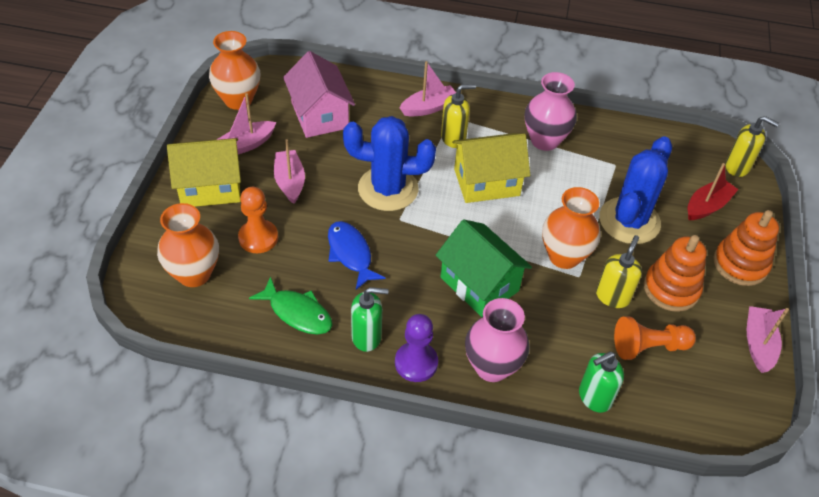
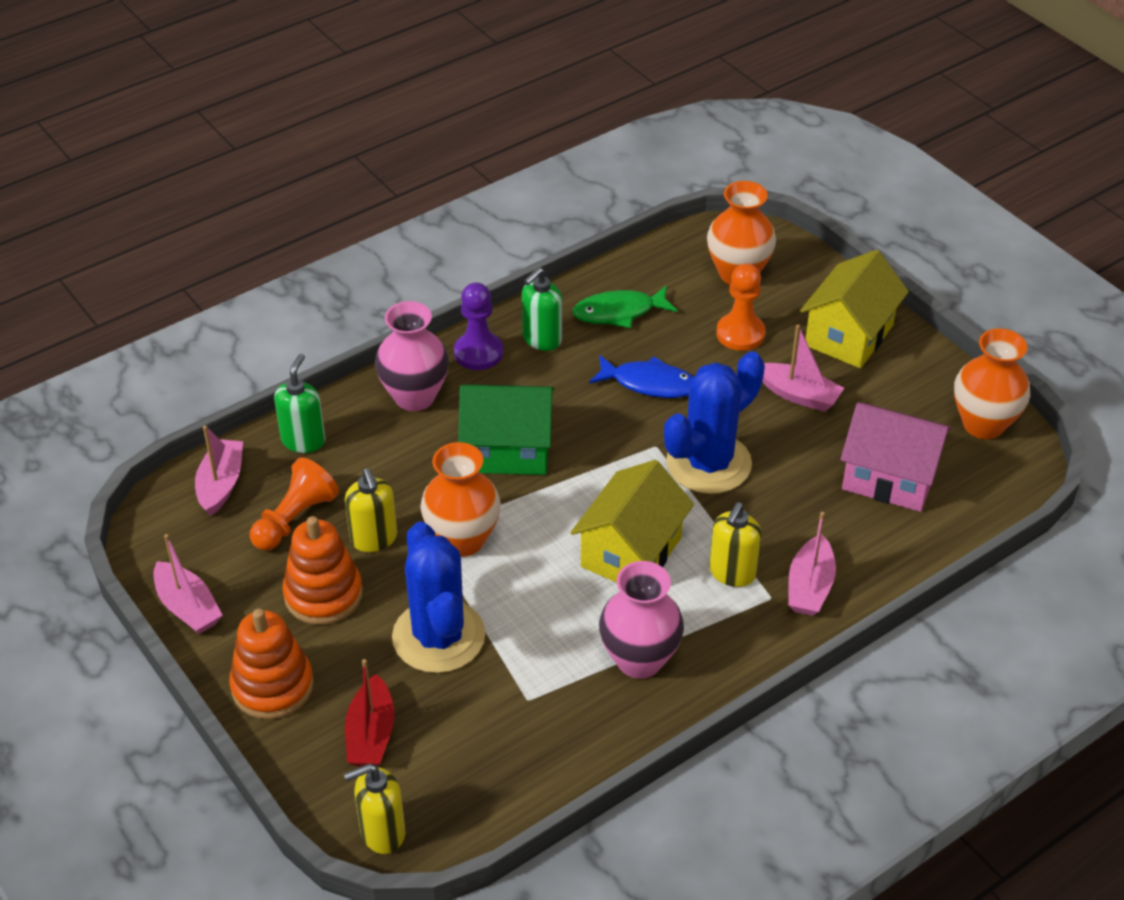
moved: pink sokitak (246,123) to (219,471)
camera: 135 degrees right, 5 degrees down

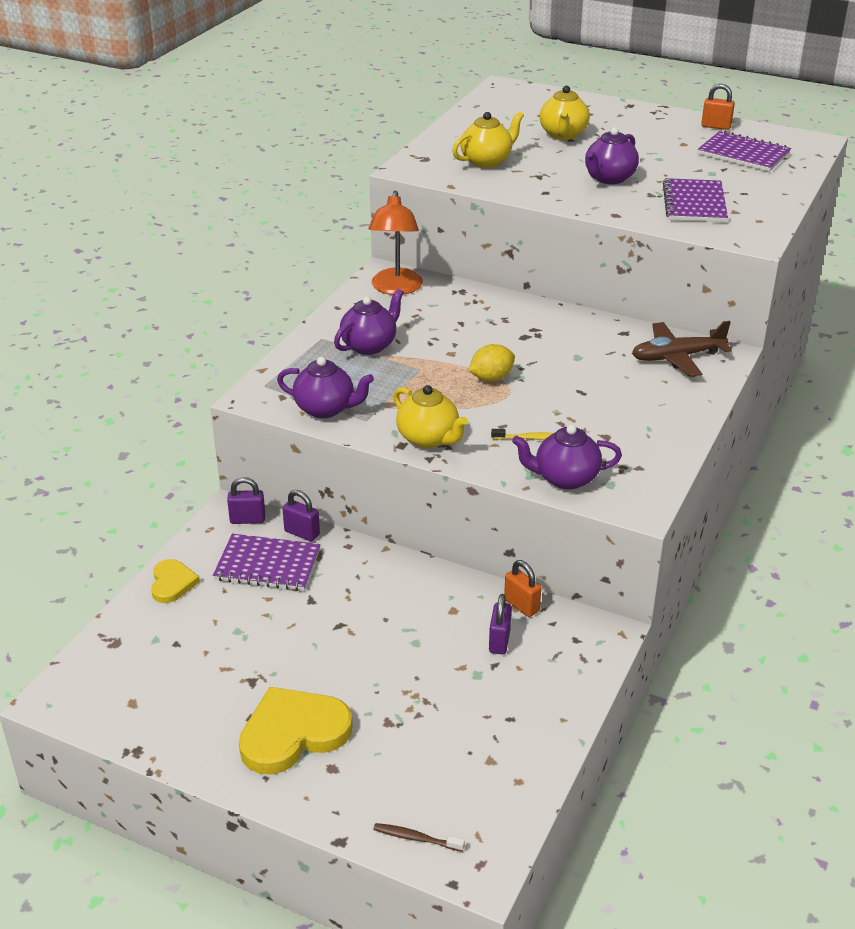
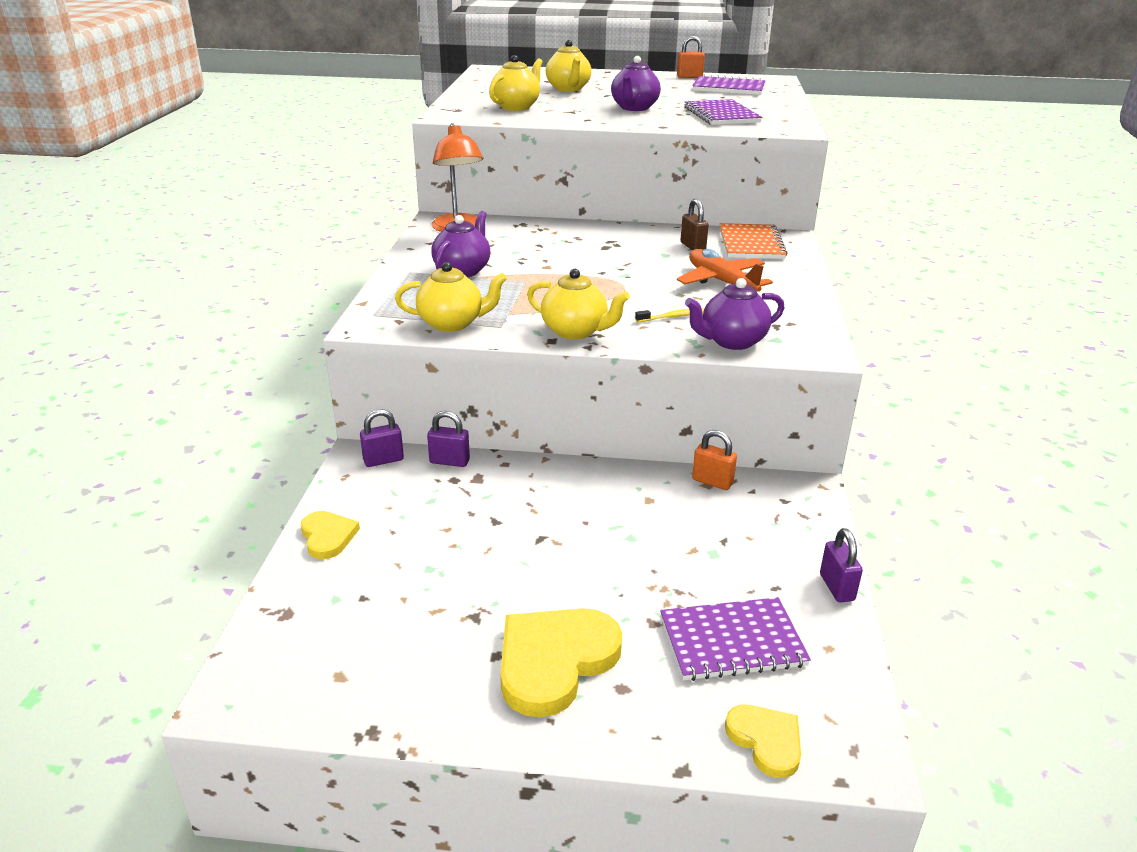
removed: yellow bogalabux (492,363)
added: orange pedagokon (725,270); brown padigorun (695,224)
moved: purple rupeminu (266,562) to (735,639); purple padigorun (500,624) to (841,565)
replaced: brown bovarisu (419,837) to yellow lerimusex (763,741); brown pedagokon (682,349) to orange rupeminu (754,241)
recoloured: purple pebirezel (325,387) to yellow pebirezel (451,297)
camera: 20 degrees left, 5 degrees down

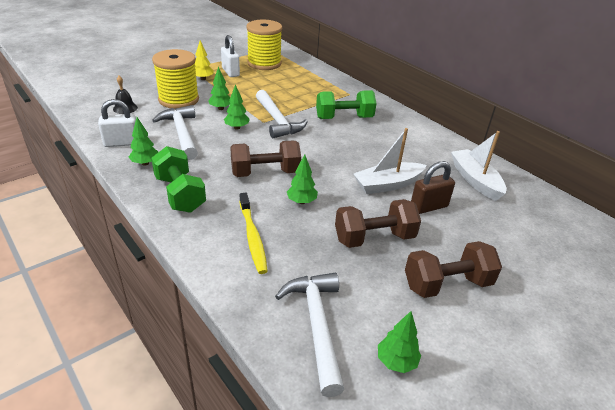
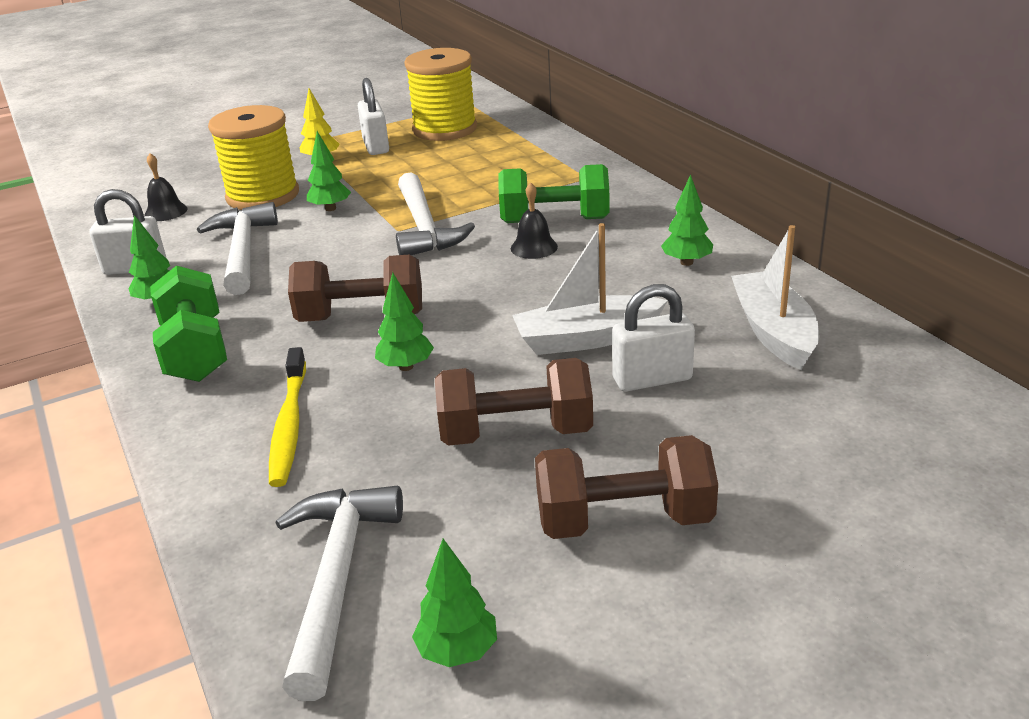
added: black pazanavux (534,220)
moved: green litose (237,107) to (687,220)
recoloured: brown padigorun (433,187) to white padigorun (653,338)
camera: 15 degrees right, 5 degrees down

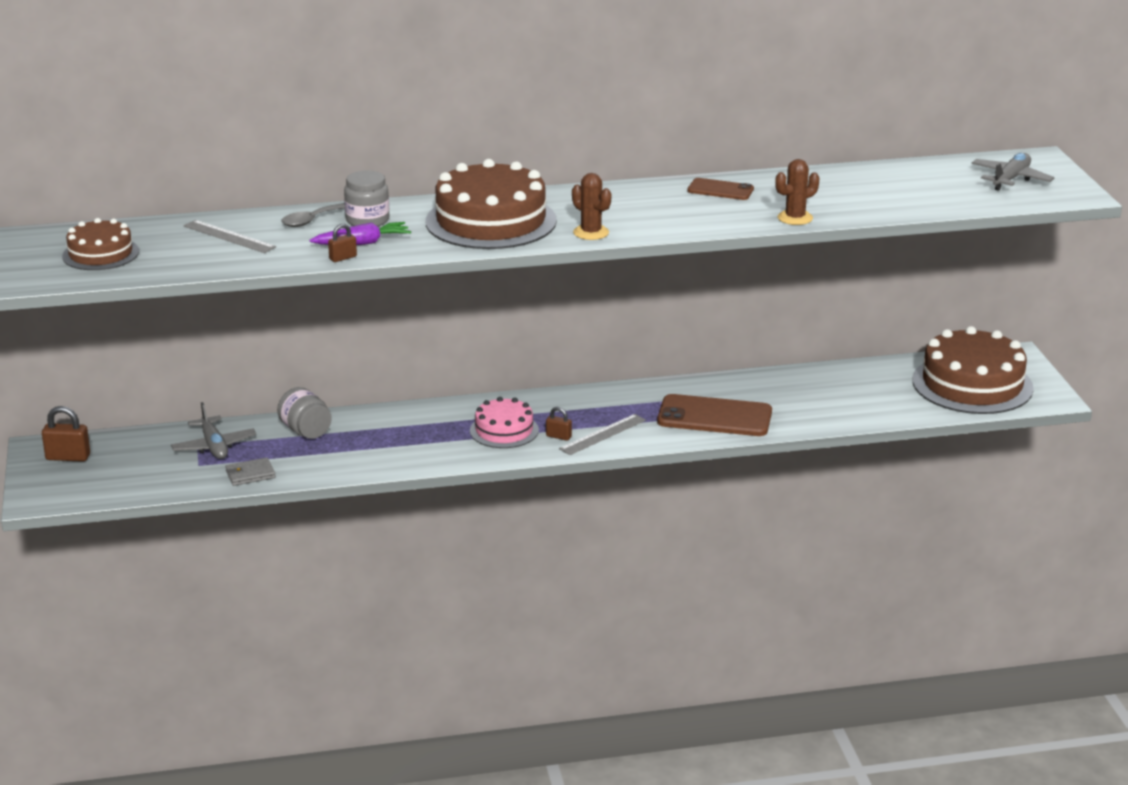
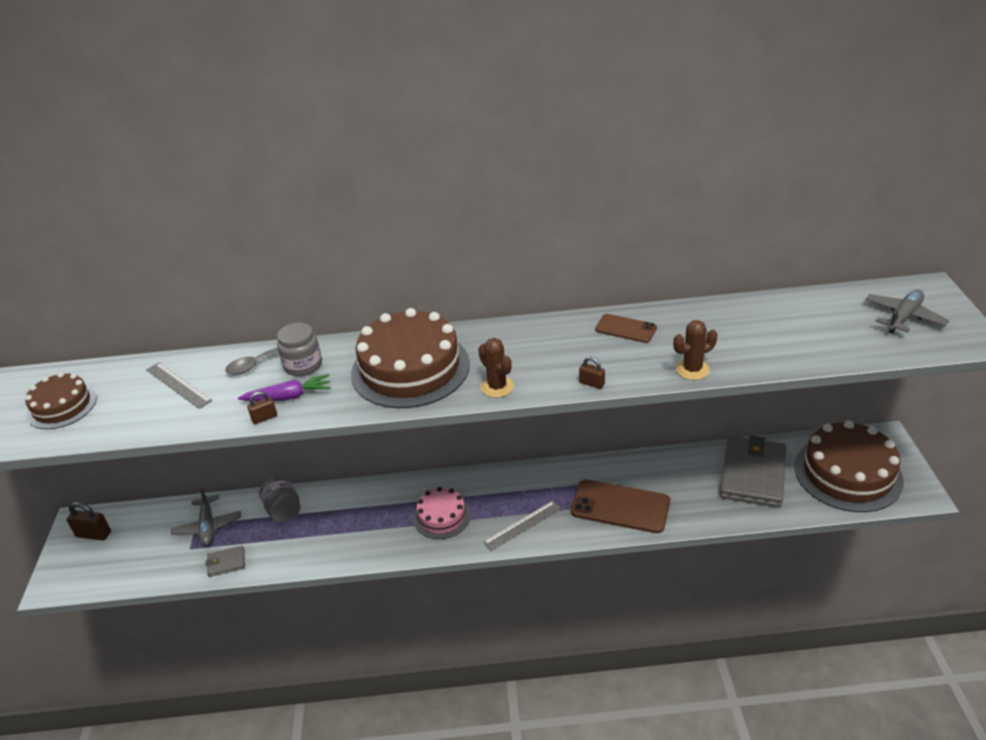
added: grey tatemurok (753,471)
moved: brown padigorun (559,424) to (592,373)
camera: 10 degrees right, 10 degrees up

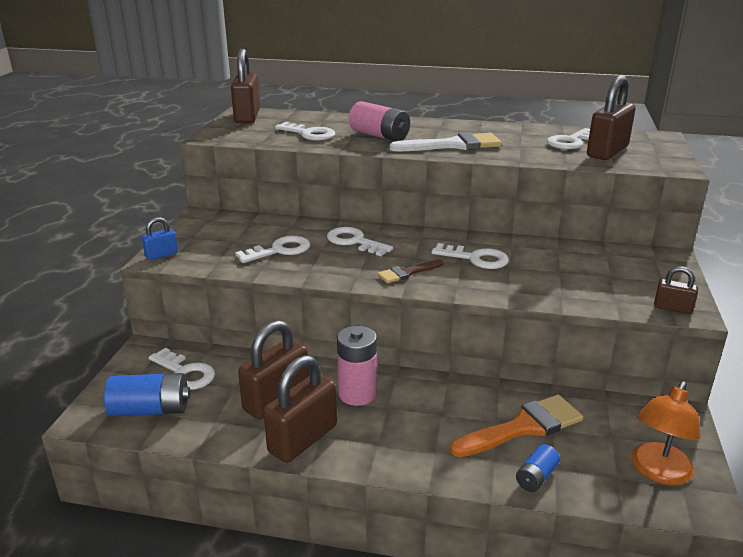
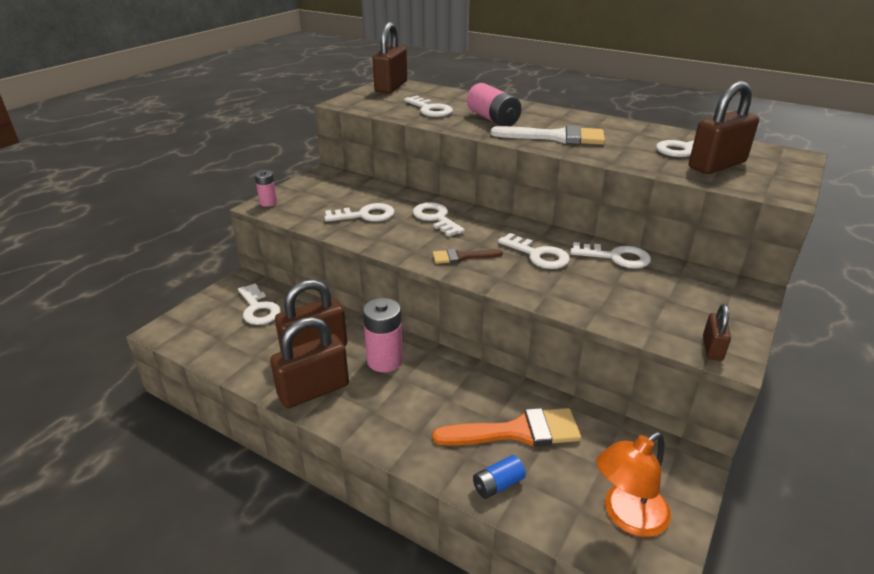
removed: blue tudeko (147,395)
added: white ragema (611,255)
replaced: blue padigorun (160,238) to pink tudeko (266,189)
turned: brown padigorun (676,290) = (717,332) 60 degrees clockwise
camera: 20 degrees right, 5 degrees up

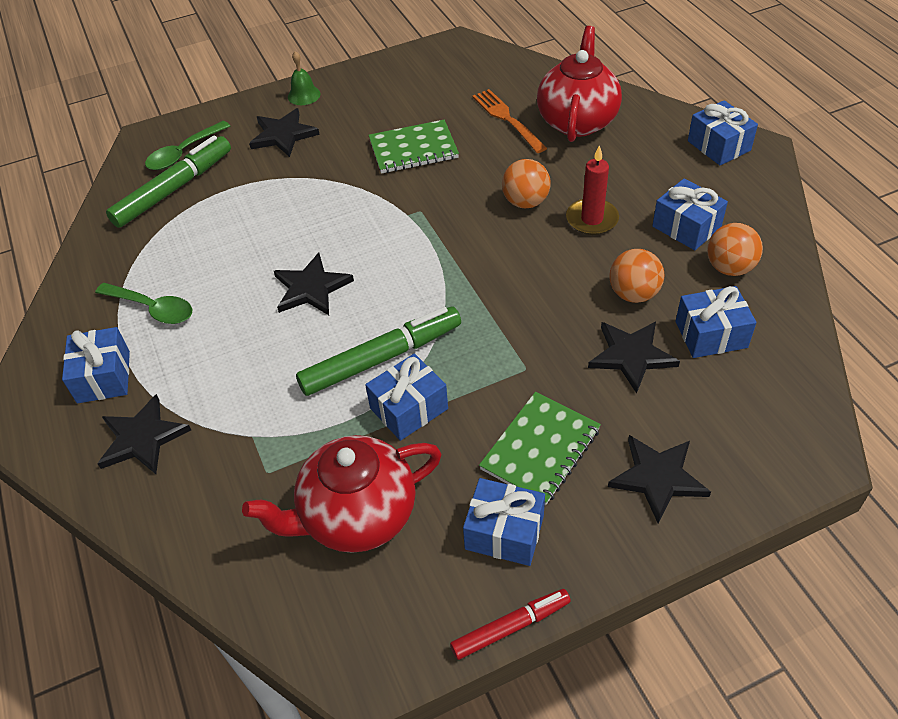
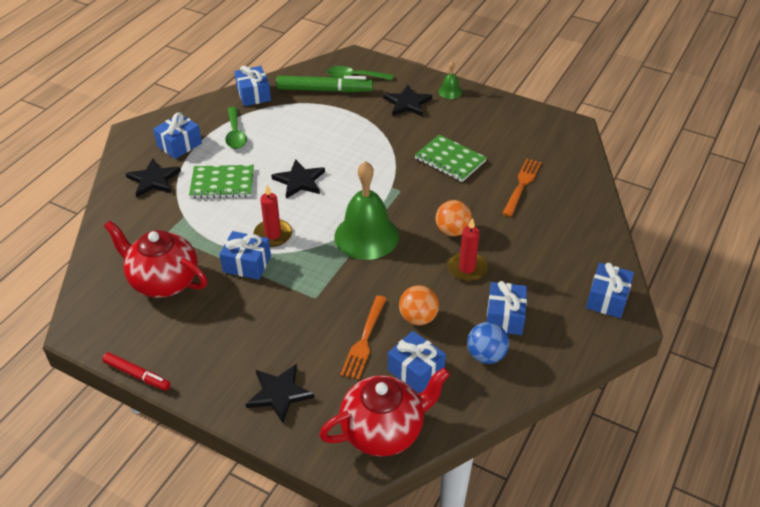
added: green pazanavux (366,210)
moved: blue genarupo (504,522) to (252,86); green rupeminu (540,448) to (221,181); red pebirezel (579,84) to (384,412)
replaced: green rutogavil (378,351) to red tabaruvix (272,216); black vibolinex (634,357) to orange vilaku (363,337)
recoloured: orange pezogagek (735,249) to blue pezogagek (488,343)
camera: 50 degrees right, 5 degrees down

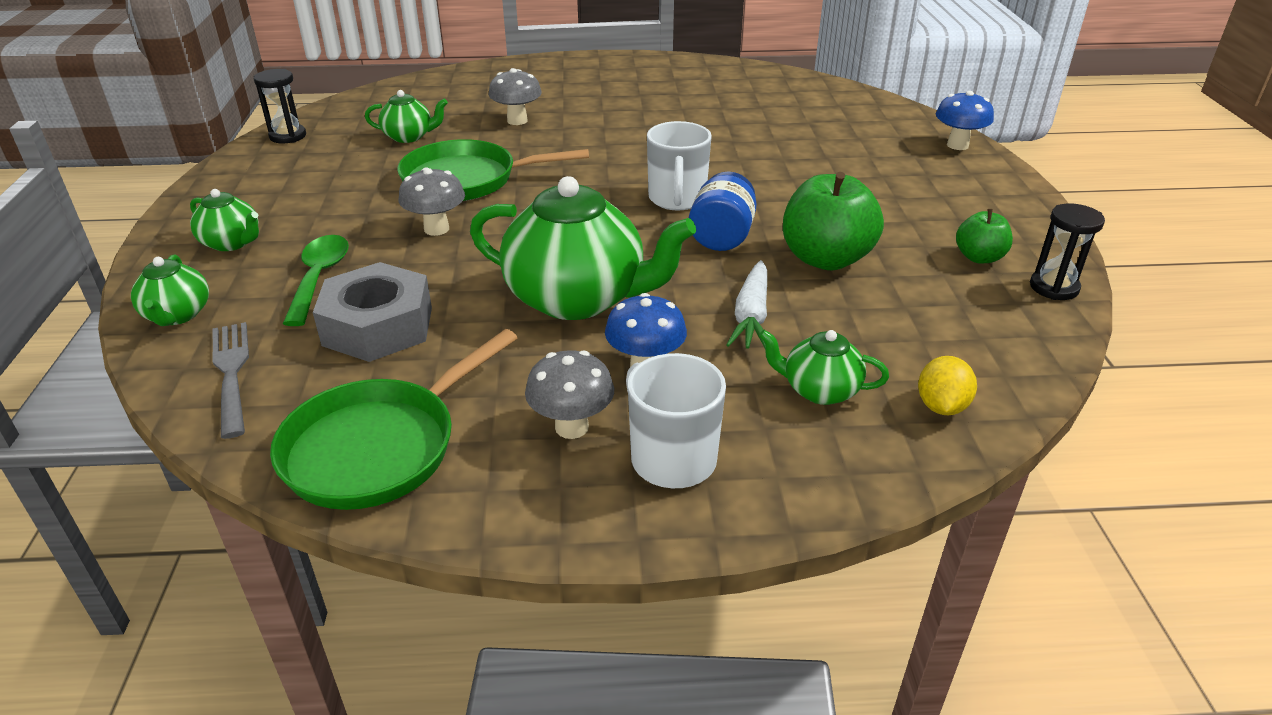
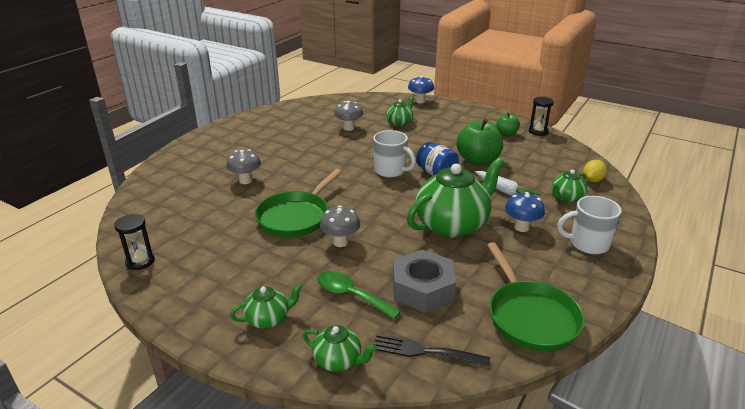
moved: green pebirezel (406,116) to (400,111); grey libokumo (569,394) to (348,116)
recoloured: grey vilaku (230,380) to black vilaku (432,350)
turned: yellow bogalabux (947,385) = (595,171) 75 degrees clockwise
camera: 55 degrees left, 5 degrees down

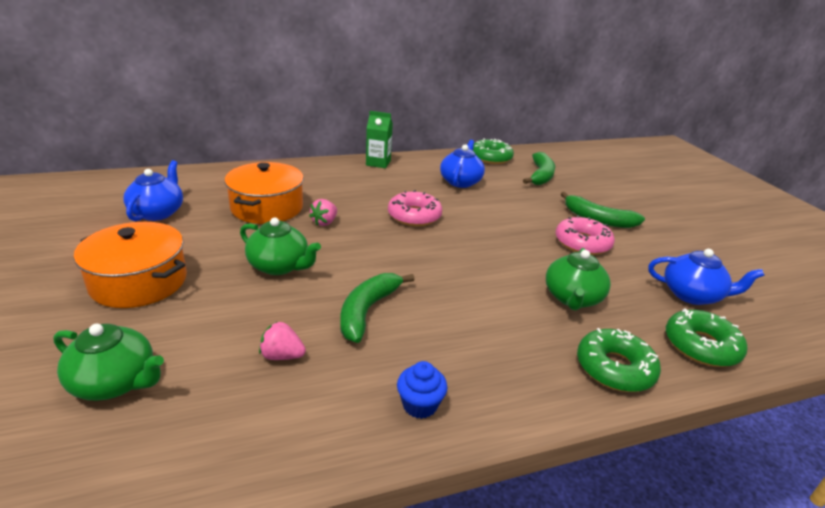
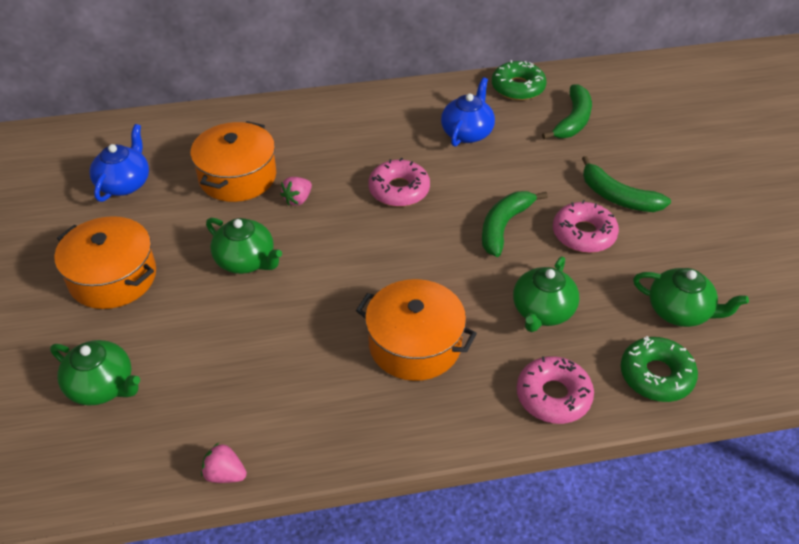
removed: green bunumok (379,139); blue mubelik (422,390)
added: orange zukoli (416,330)
moved: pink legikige (282,340) to (224,463); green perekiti (377,308) to (515,224)
recoloured: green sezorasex (619,360) to pink sezorasex (555,390); blue pebirezel (706,277) to green pebirezel (691,297)
camera: 10 degrees right, 15 degrees up

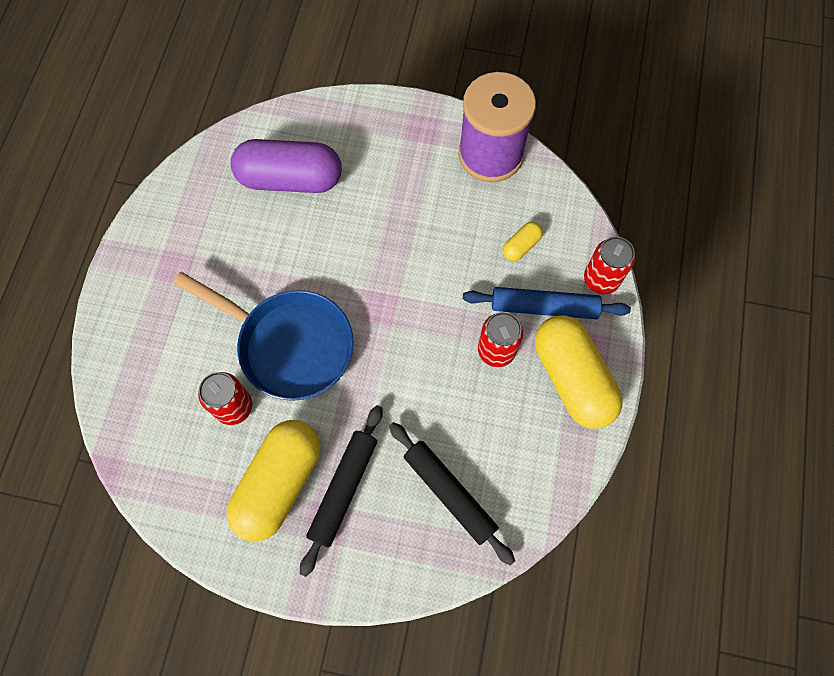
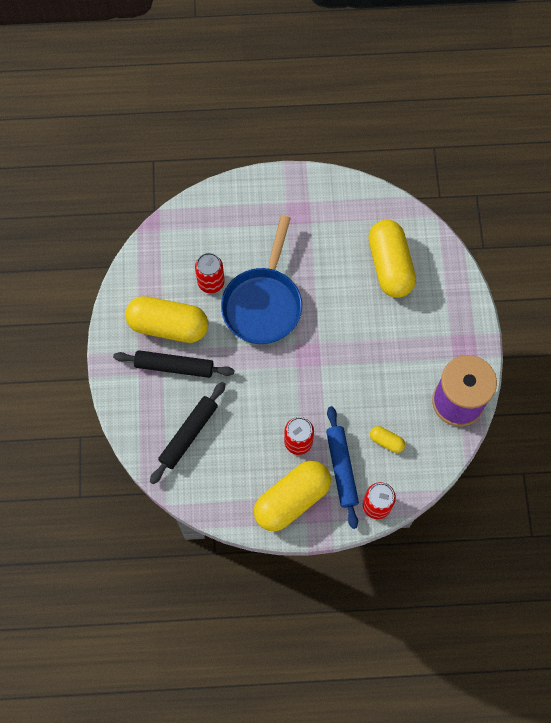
recoloured: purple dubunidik (286,166) to yellow dubunidik (392,259)
camera: 75 degrees right, 0 degrees up

